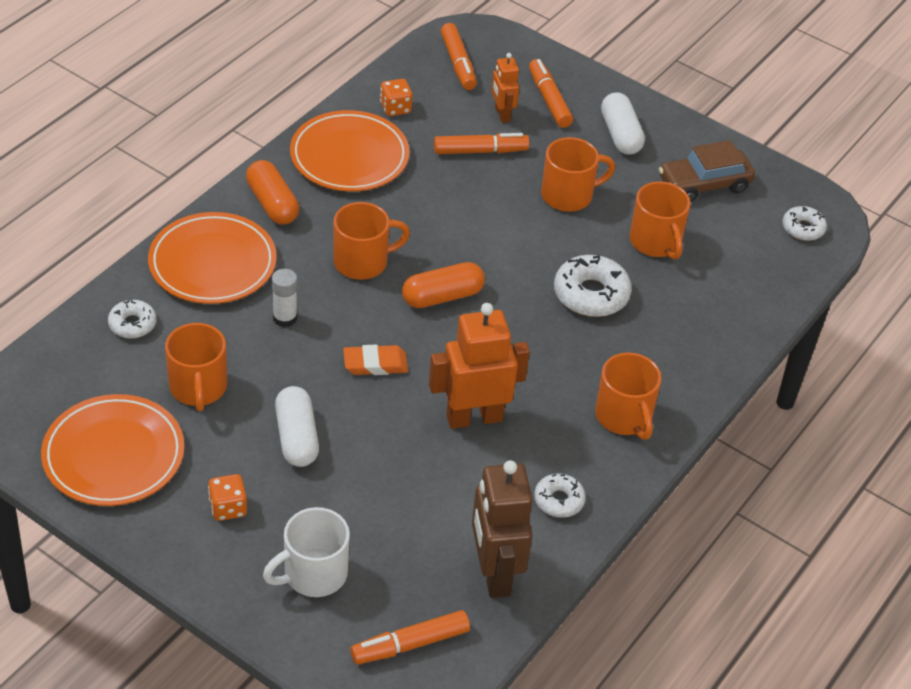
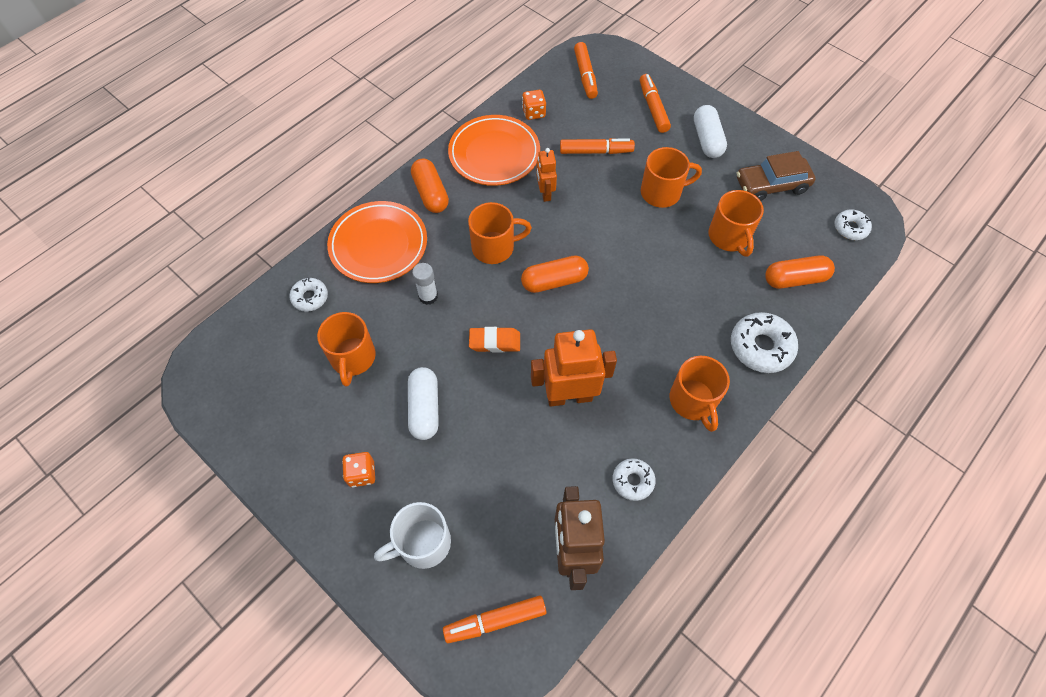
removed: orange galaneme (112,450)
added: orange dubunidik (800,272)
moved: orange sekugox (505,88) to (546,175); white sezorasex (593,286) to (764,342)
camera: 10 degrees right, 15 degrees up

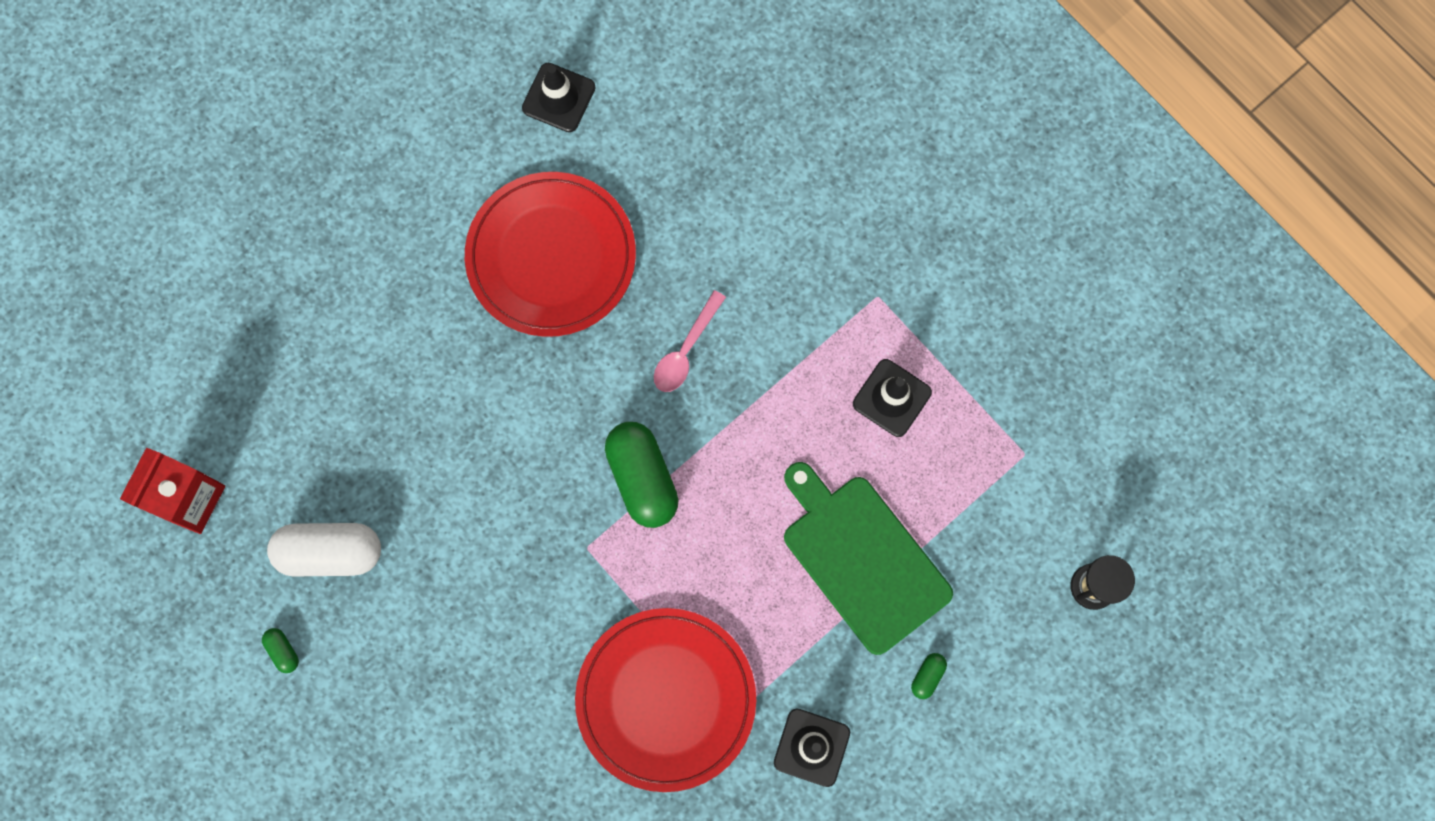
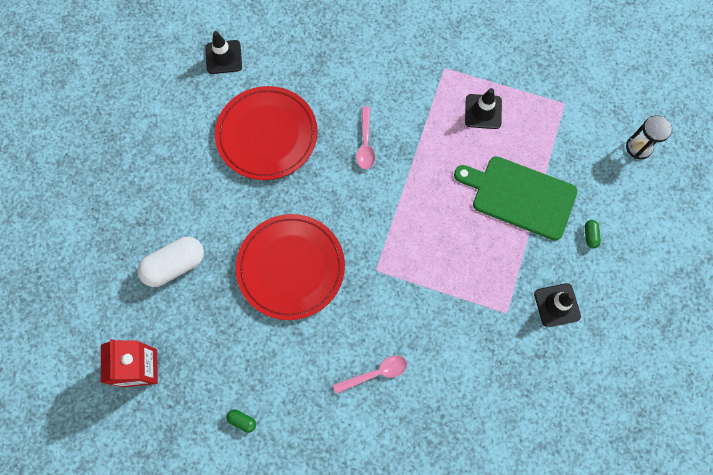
removed: green dubunidik (642,475)
added: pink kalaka (370,374)
moved: white dubunidik (324,549) to (170,262); red galaneme (665,700) to (290,267)
camera: 30 degrees left, 5 degrees down

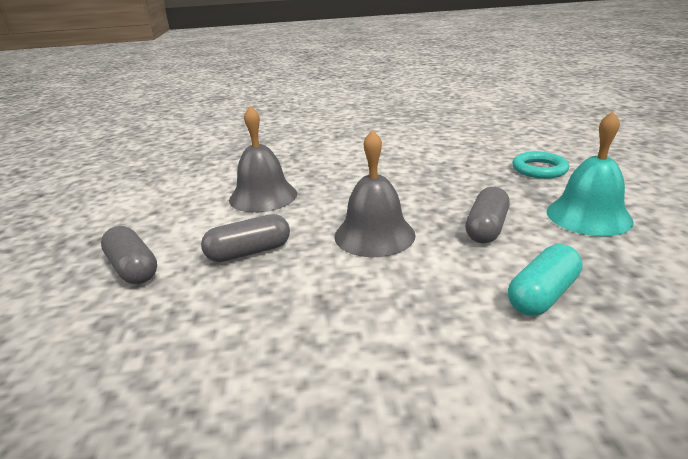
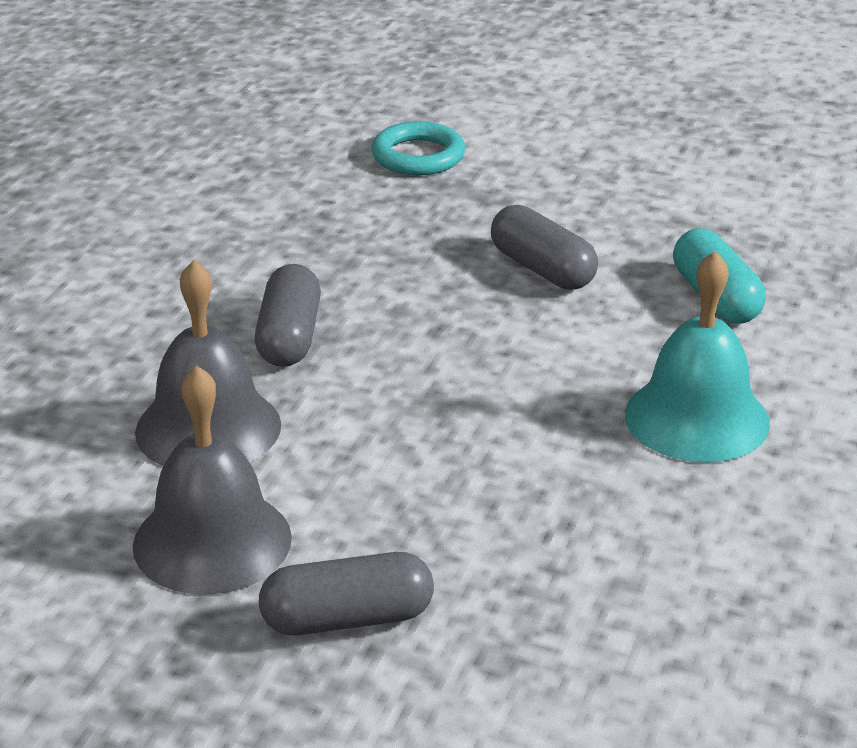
moved: grey dubunidik (245,238) to (288,315); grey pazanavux (375,193) to (212,479); turquoise pazanavux (590,173) to (697,357)
camera: 65 degrees left, 5 degrees up

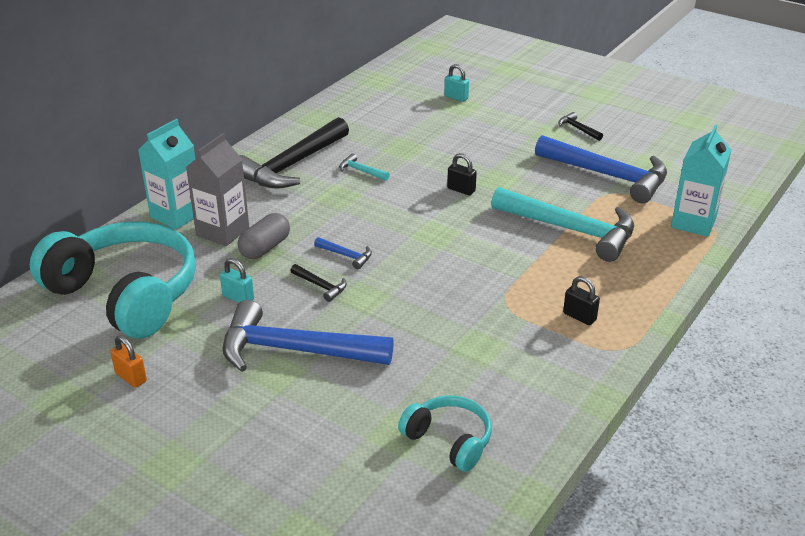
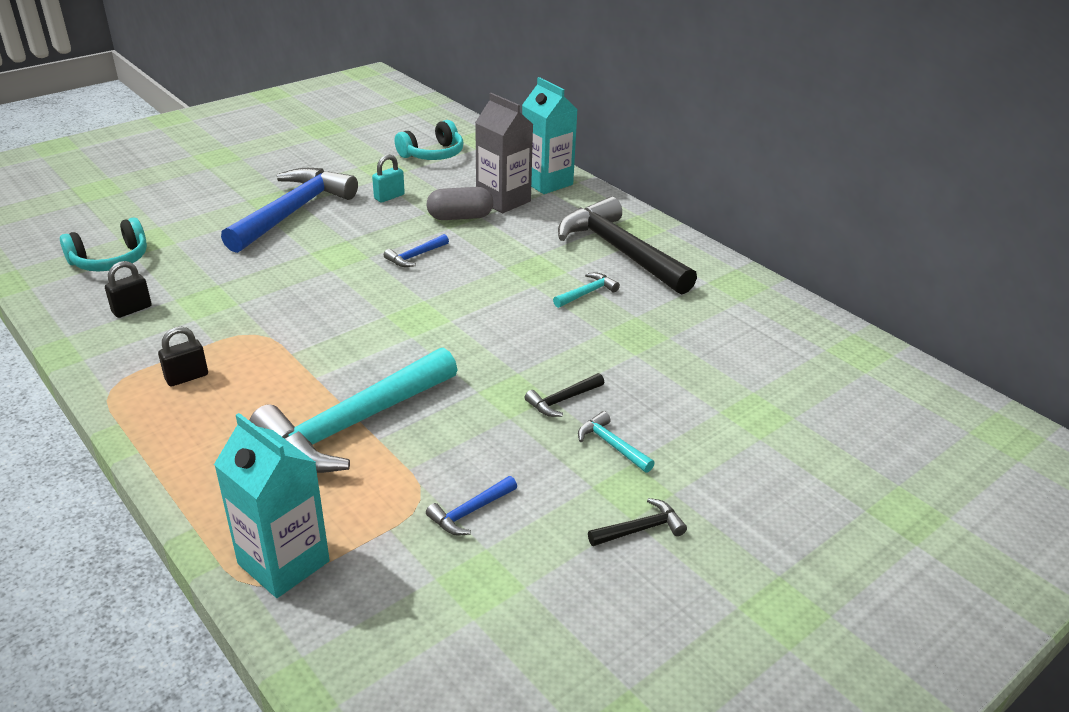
removed: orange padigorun (128,361); turquoise padigorun (456,83)
added: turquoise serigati (616,442)
moved: black serigati (318,283) to (564,395); black padigorun (462,174) to (128,289)
turned: grey dubunidik (264,236) = (460,203) 60 degrees counterclockwise
resized: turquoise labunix (113,280) = (429,140) x0.49; blue serigati (601,169) = (471,506) x0.41
camera: 105 degrees right, 0 degrees up

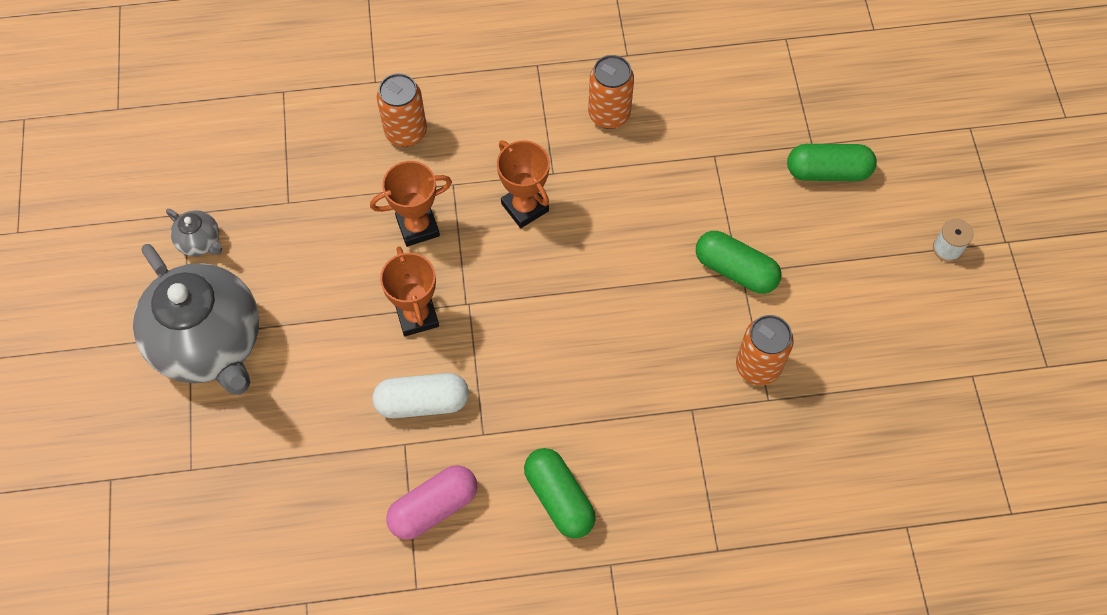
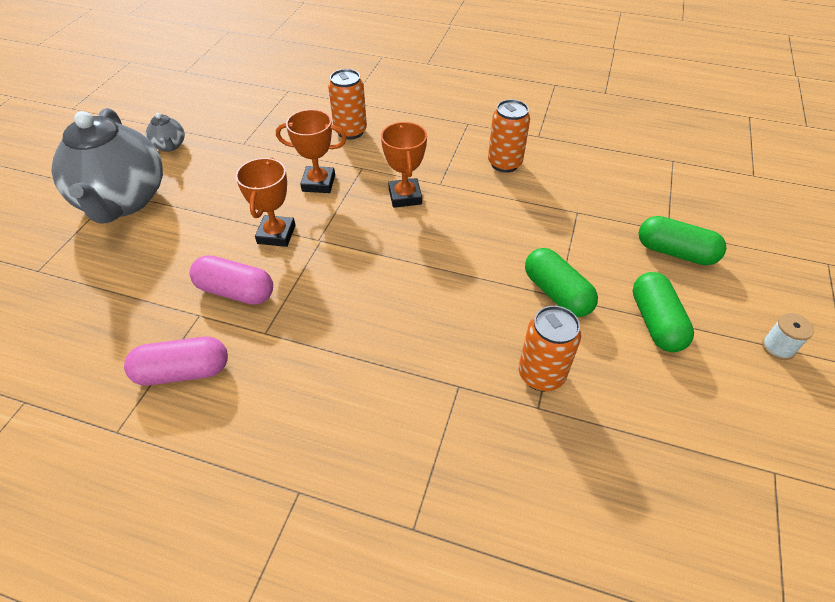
moved: green dubunidik (560,493) to (663,312)
recoloured: white dubunidik (421,395) to pink dubunidik (231,280)
camera: 25 degrees right, 15 degrees down

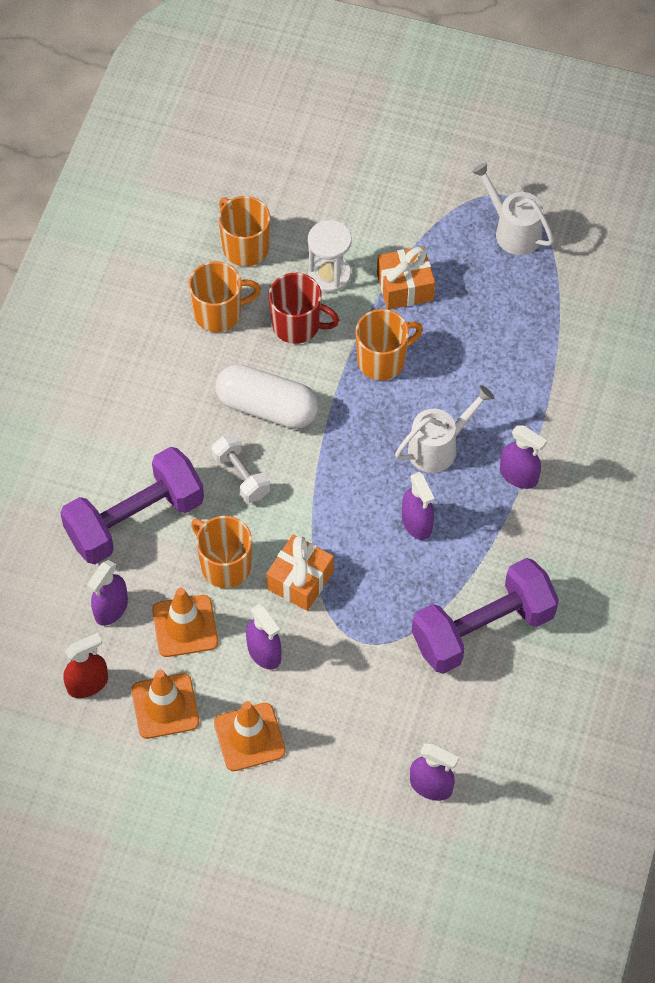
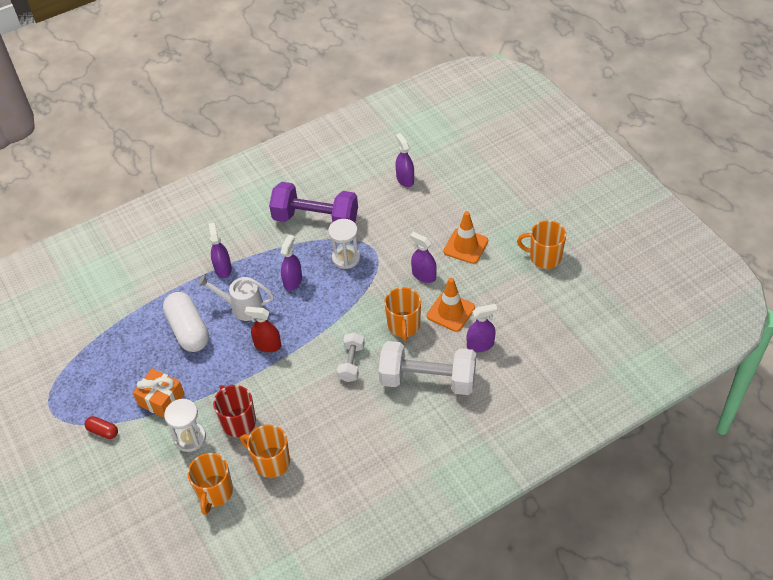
removed: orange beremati (165,704); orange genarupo (300,572); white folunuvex (513,208)
added: red dubunidik (101,427); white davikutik (344,244)
moved: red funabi (85,665) to (263,329); white dubunidik (267,396) to (186,322); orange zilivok (389,344) to (541,244)
recoloured: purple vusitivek (132,505) to white vusitivek (427,368)
turned: purple funabi (263,637) = (423,257) 60 degrees counterclockwise
camera: 135 degrees left, 10 degrees down

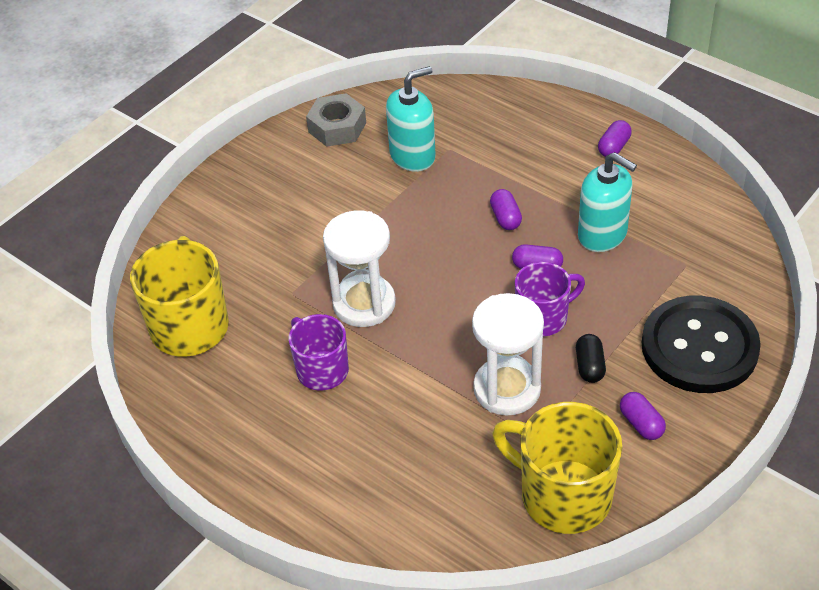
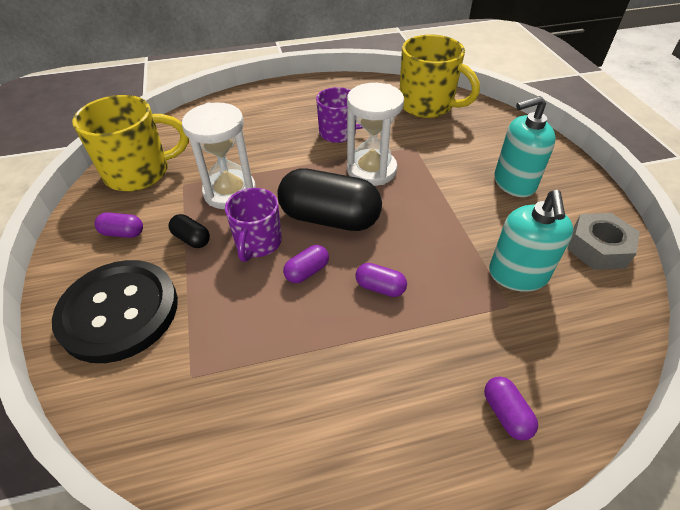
added: black dubunidik (329,199)
moved: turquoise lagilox (607,202) to (525,146); purple dubunidik (615,138) to (511,408)
camera: 125 degrees right, 0 degrees up

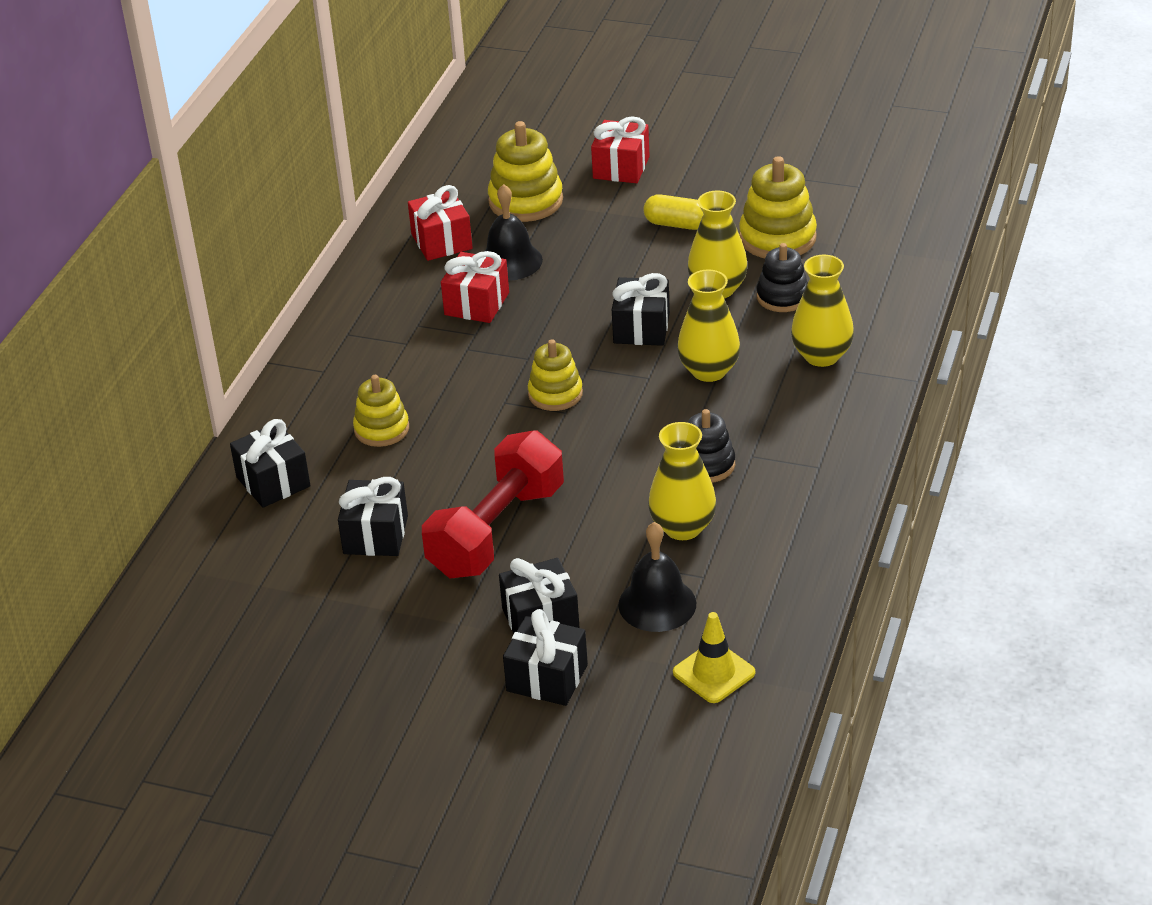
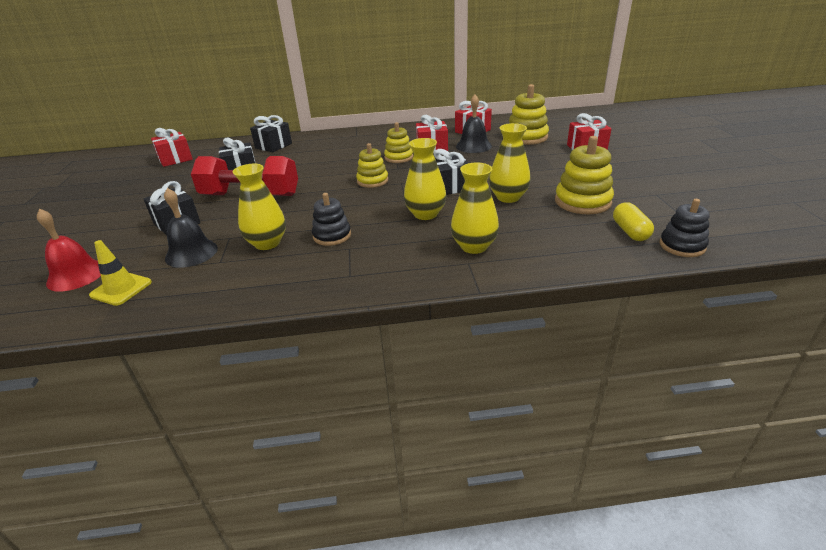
removed: black genarupo (545,657)
added: red pazanavux (69,250); red genarupo (172,147)
moved: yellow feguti (381,411) to (398,142); yellow dubunidik (673,212) to (633,221); black feguti (782,277) to (685,228)
camera: 65 degrees right, 5 degrees down

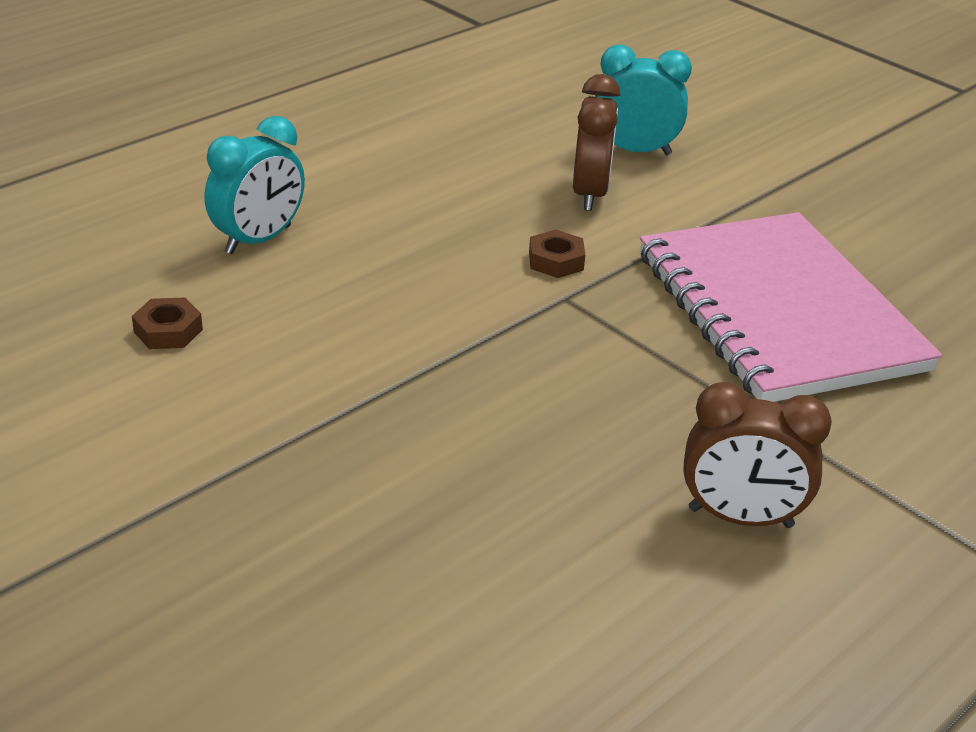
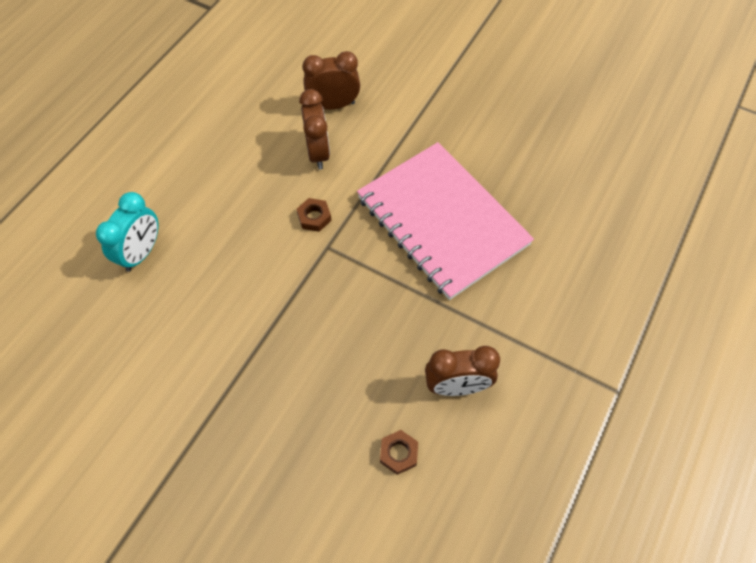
moved: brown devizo (167,323) to (399,452)
recoloured: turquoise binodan (644,100) to brown binodan (331,80)
camera: 15 degrees left, 25 degrees up

